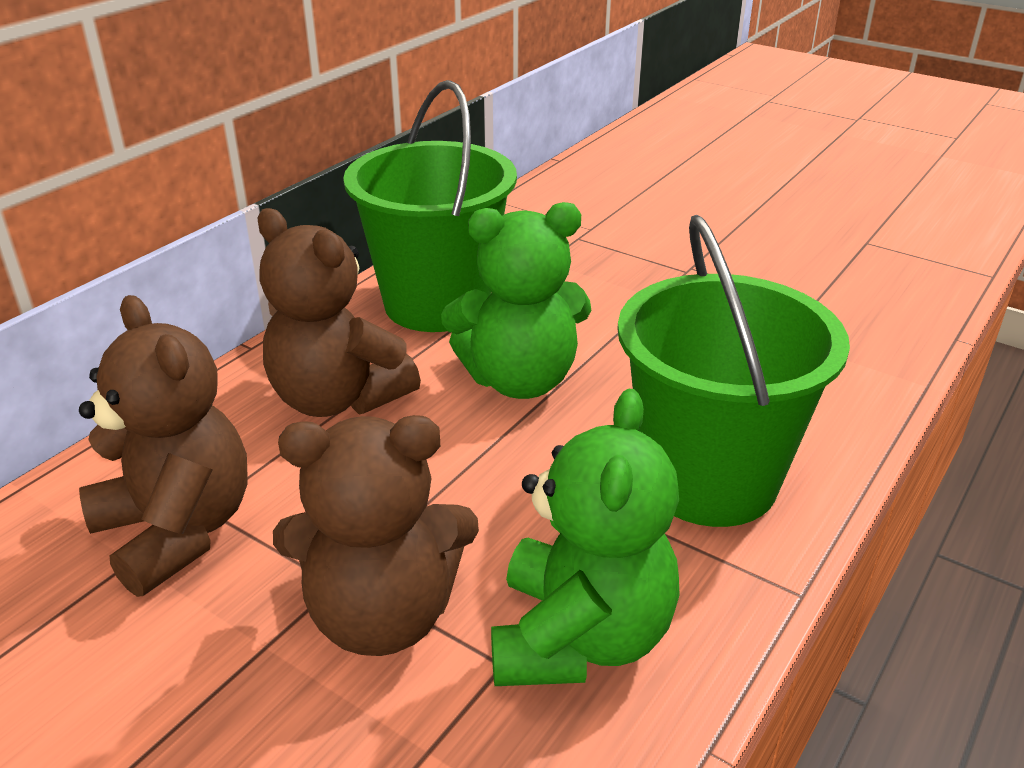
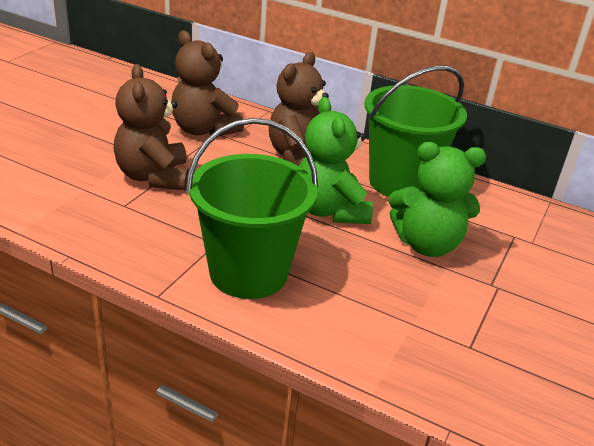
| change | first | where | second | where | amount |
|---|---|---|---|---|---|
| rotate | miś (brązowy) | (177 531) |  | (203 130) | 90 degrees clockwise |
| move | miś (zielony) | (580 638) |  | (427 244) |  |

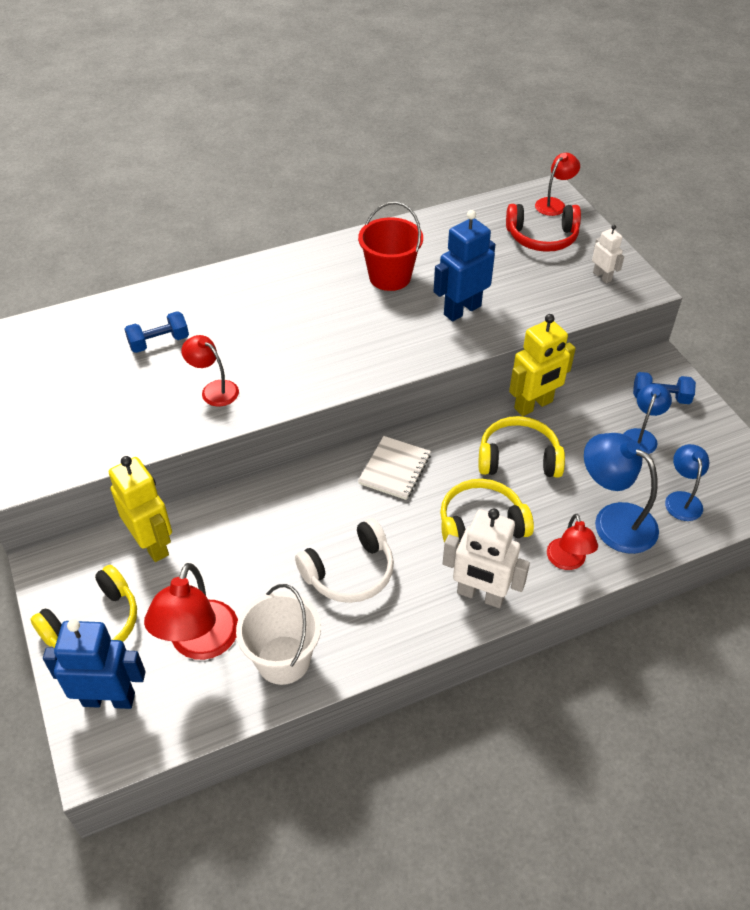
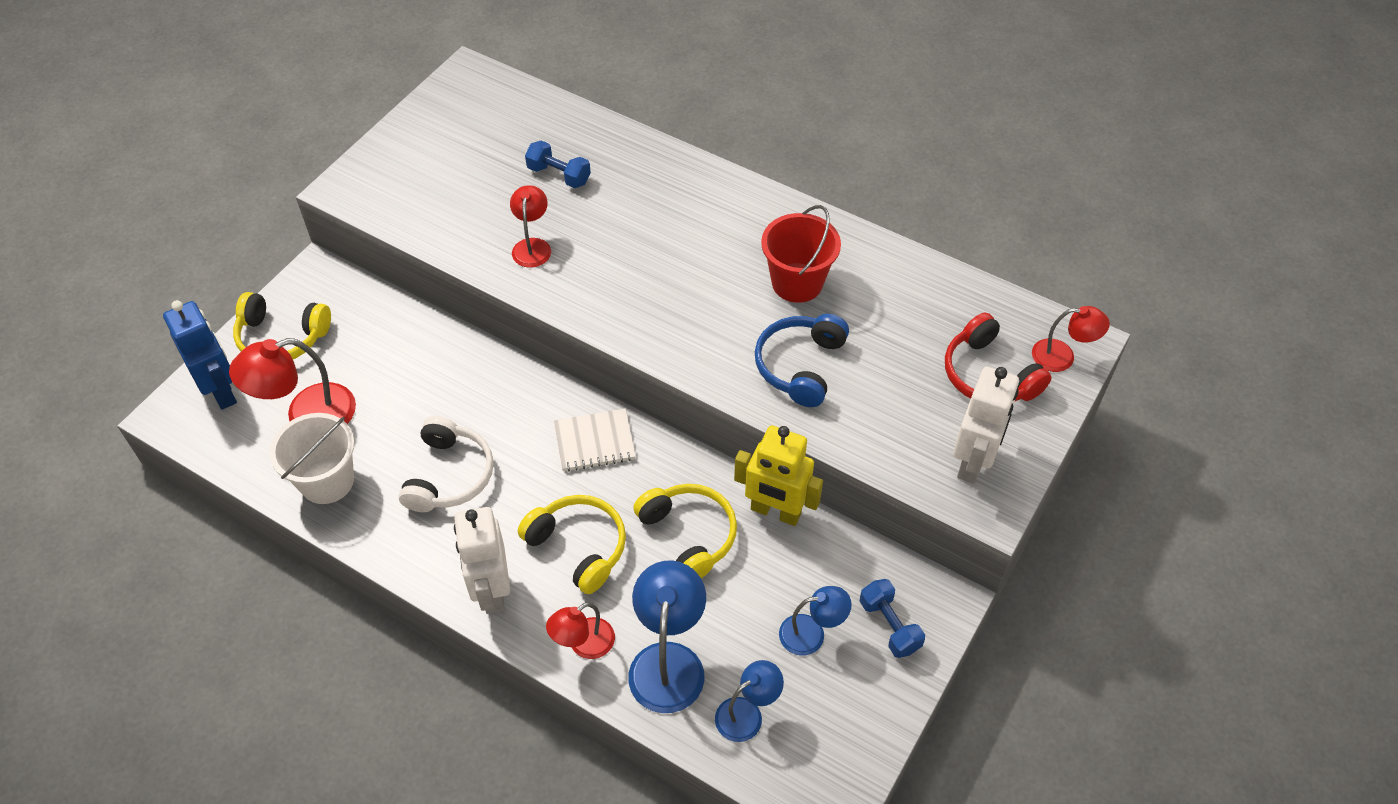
| change | first | where | second | where | amount |
|---|---|---|---|---|---|
| delete | robot (żółty) | (153 544) |  |  |  |
| rotate | słuchawki (biały) | (350 572) |  | (449 475) | 105 degrees counterclockwise |
| replace | robot (niebieski) | (462 310) | słuchawki (niebieski) | (800 366) |  |
| resize | robot (biały) | (602 276) |  | (973 462) | x1.83 |

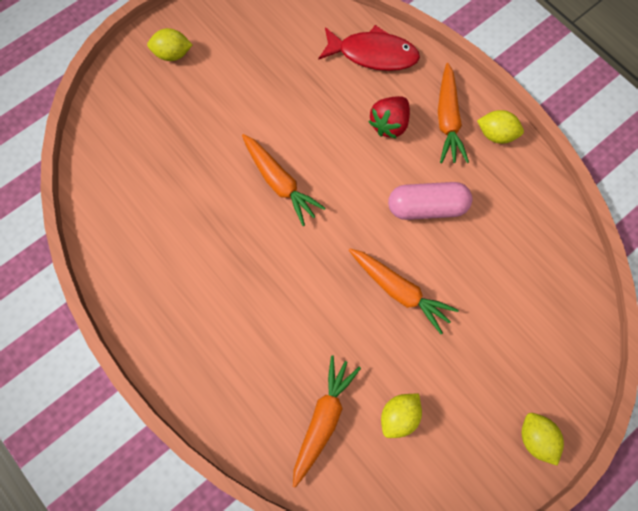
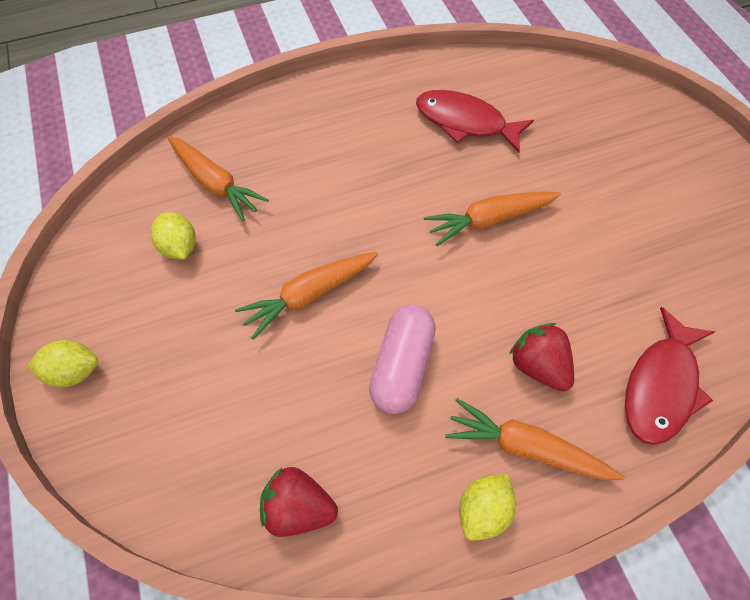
| change | first | where | second | where | amount |
|---|---|---|---|---|---|
| delete | cytryna (żółty) | (172 54) |  |  |  |
| insert |  |  | truskawka (czerwony) | (298 507) |  |
| insert |  |  | ryba (czerwony) | (465 122) |  |

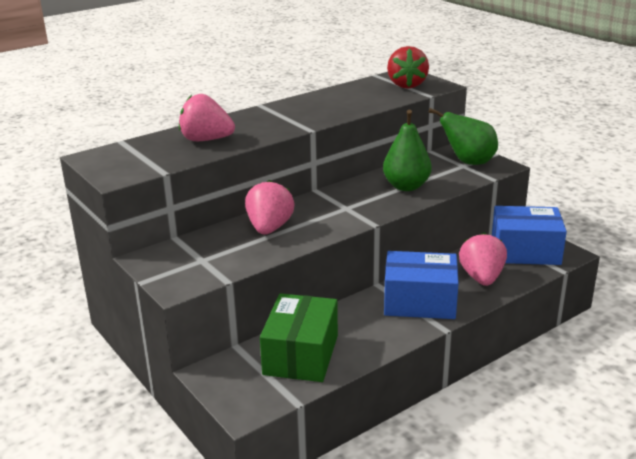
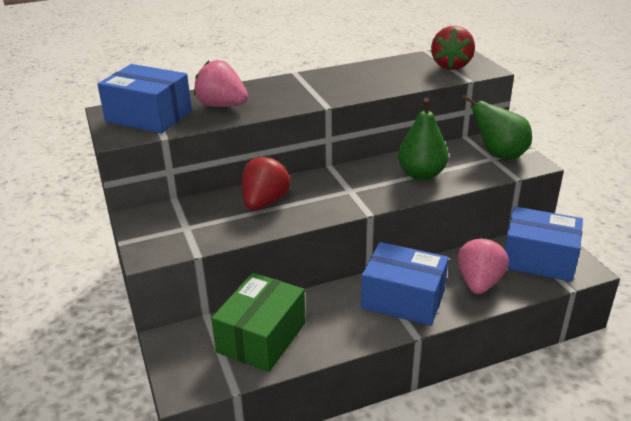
| change | first | where | second | where | amount |
|---|---|---|---|---|---|
| recolor | truskawka (różowy) | (269 228) | truskawka (czerwony) | (265 202) |  |
| insert |  |  | pudełko (niebieski) | (149 116) |  |

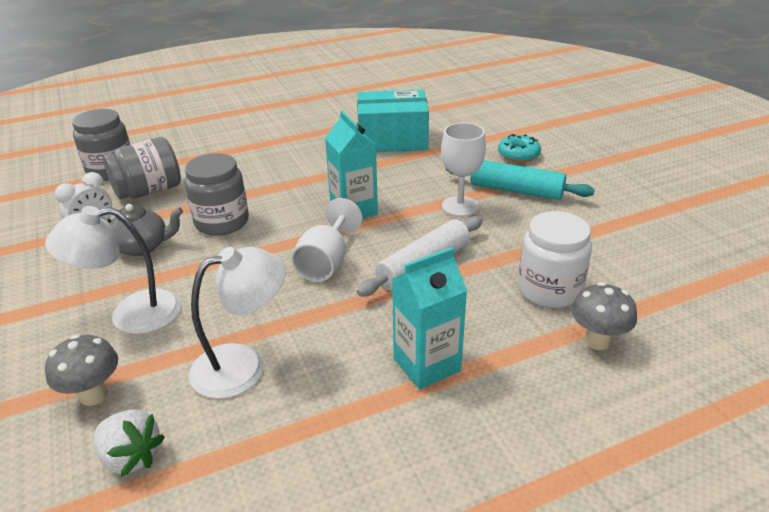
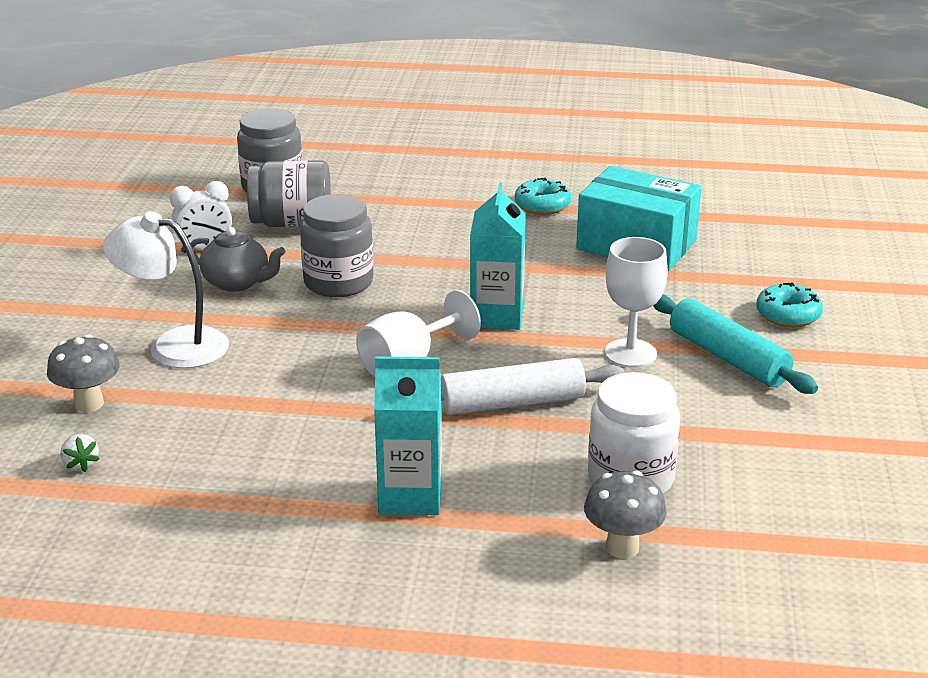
| change | first | where | second | where | amount |
|---|---|---|---|---|---|
| resize | truskawka (biały) | (131 457) |  | (81 464) | x0.59 |
| delete | lampka (biały) | (243 365) |  |  |  |
| insert |  |  | donut (turkusowy) | (542 205) |  |

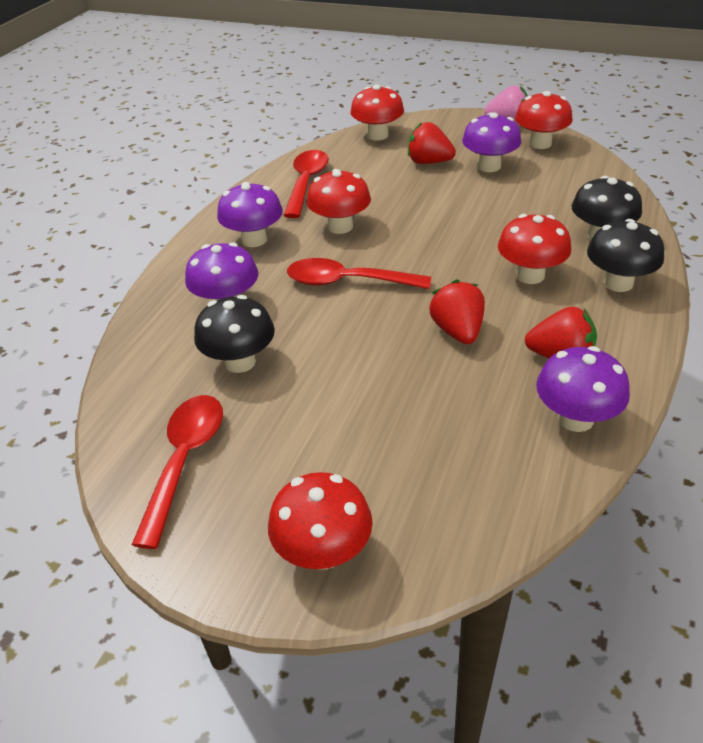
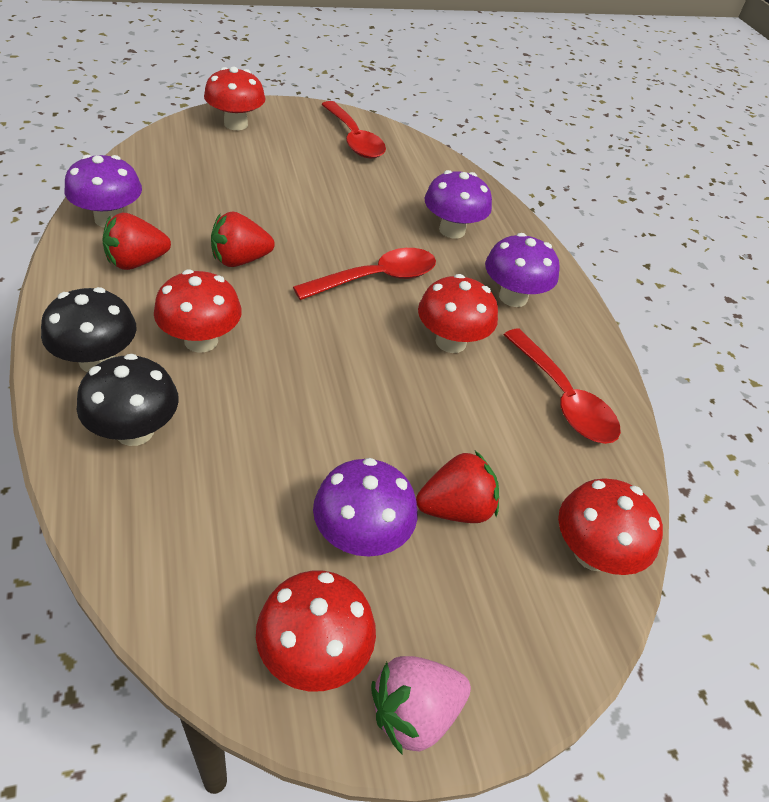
| change | first | where | second | where | amount |
|---|---|---|---|---|---|
| delete | grzyb (czarny) | (240 362) |  |  |  |
| rotate | truskawka (czerwony) | (458 331) |  | (240 260) | 120 degrees clockwise |

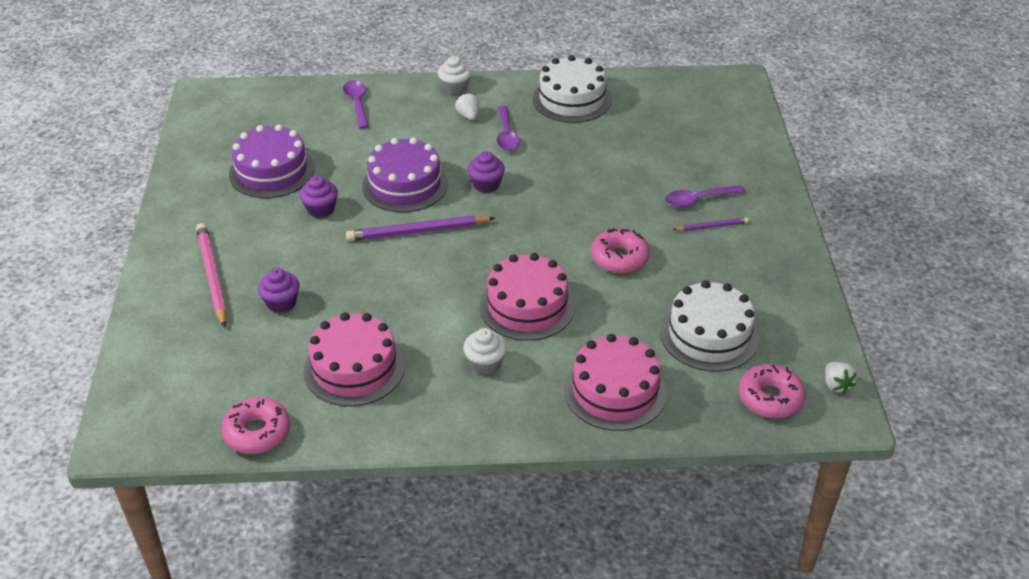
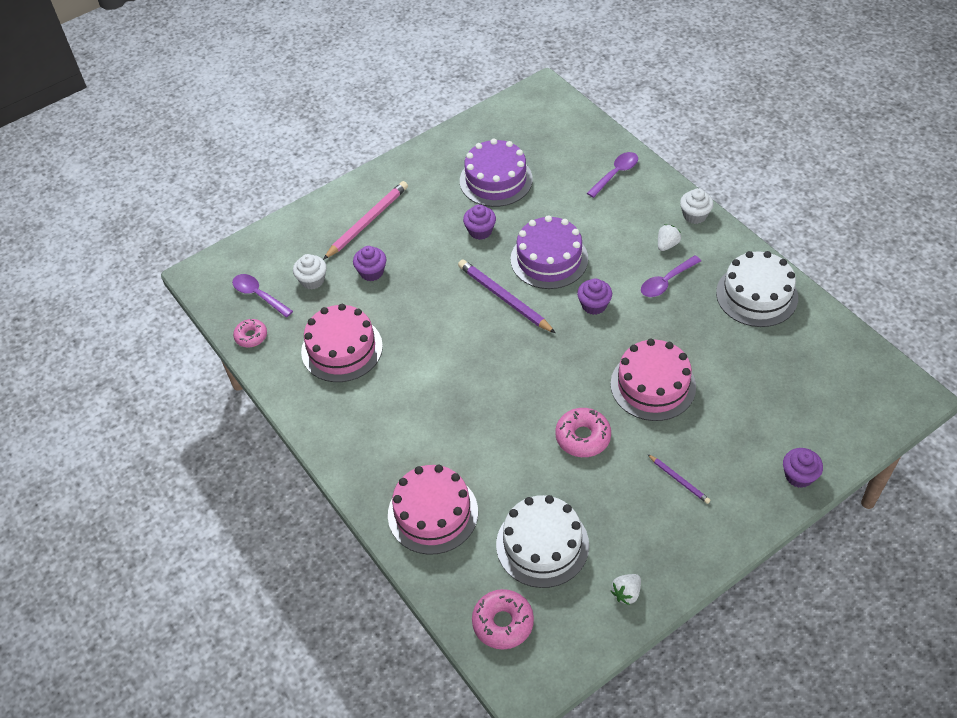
| change | first | where | second | where | amount |
|---|---|---|---|---|---|
| resize | donut (różowy) | (257 432) |  | (251 336) | x0.65 |
| move | muffinka (biały) | (485 363) |  | (312 280) |  |
| move | tort (różowy) | (527 306) |  | (653 385) |  |
| move | łyżka (fioletowy) | (698 200) |  | (258 295) |  |
| move | truskawka (biały) | (836 385) |  | (626 593) |  |
| insert |  |  | muffinka (fioletowy) | (799 476) |  |

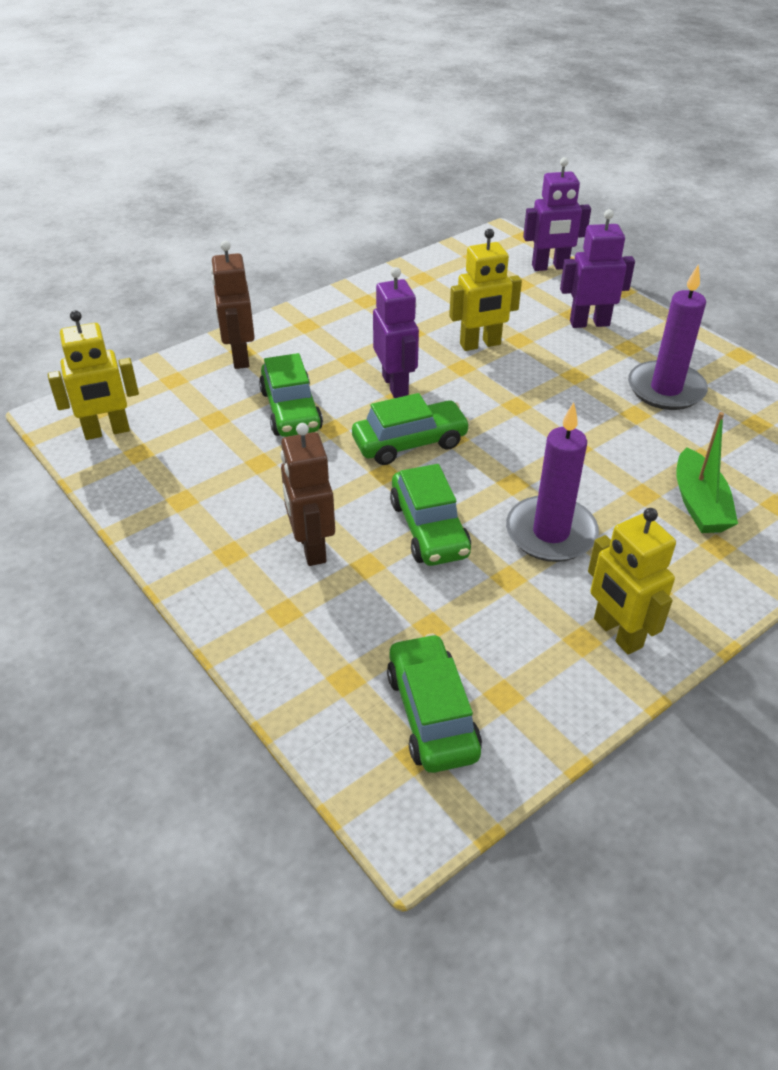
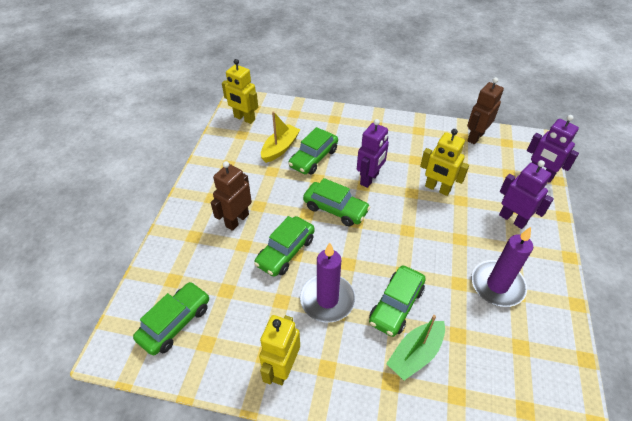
| change | first | where | second | where | amount |
|---|---|---|---|---|---|
| move | robot (brązowy) | (239 357) |  | (475 137) |  |
| insert |  |  | łódka (żółty) | (280 148) |  |
| insert |  |  | samochód (zielony) | (396 305) |  |

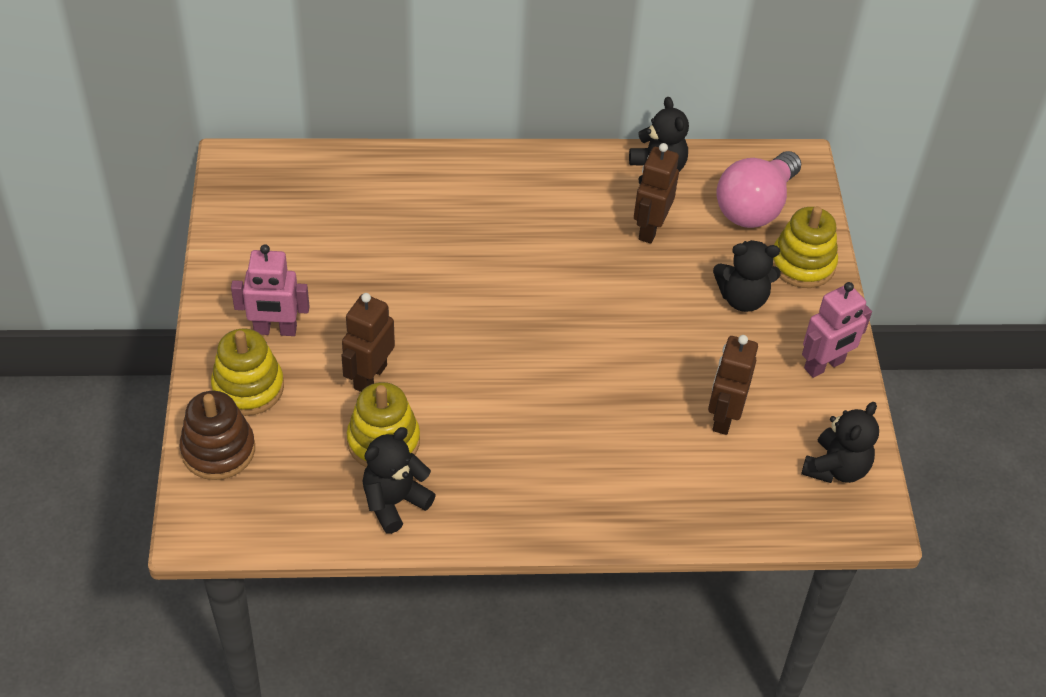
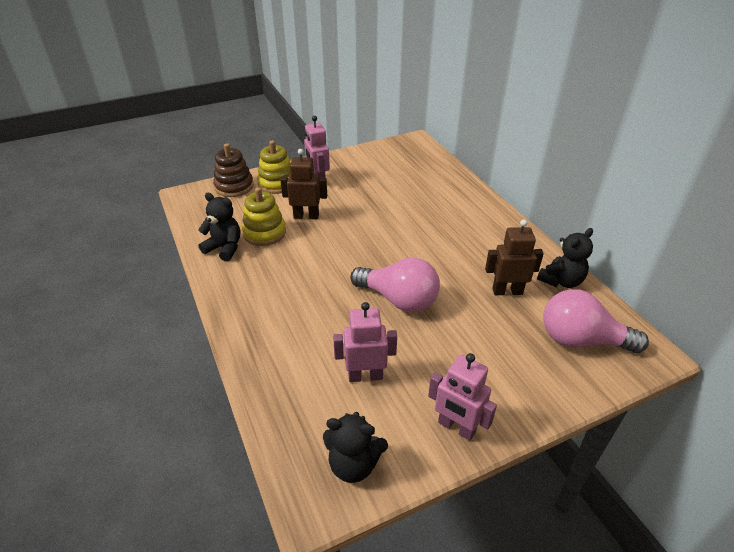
| change | first | where | second | where | amount |
|---|---|---|---|---|---|
| recolor | robot (brązowy) | (723 417) | robot (różowy) | (365 376) |  |
| delete | miś (czarny) | (742 298) |  |  |  |
| delete | zabawka nakładanka (żółty) | (802 264) |  |  |  |
| insert |  |  | żarówka (różowy) | (399 300) |  |

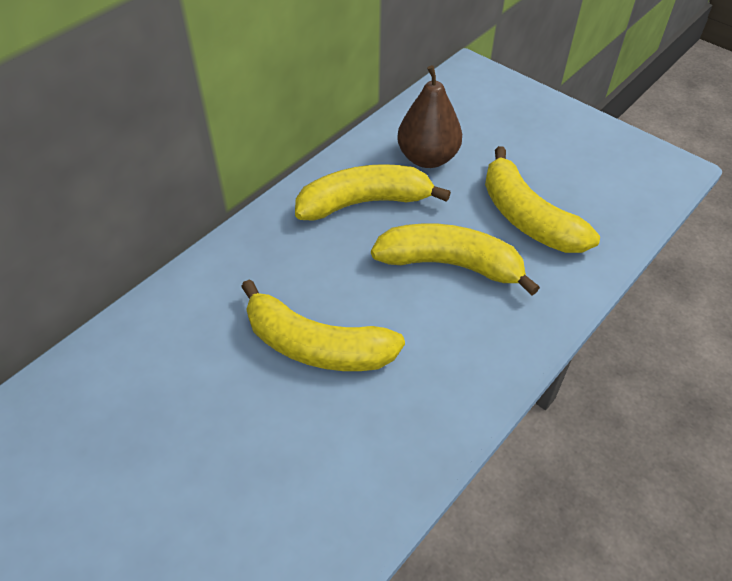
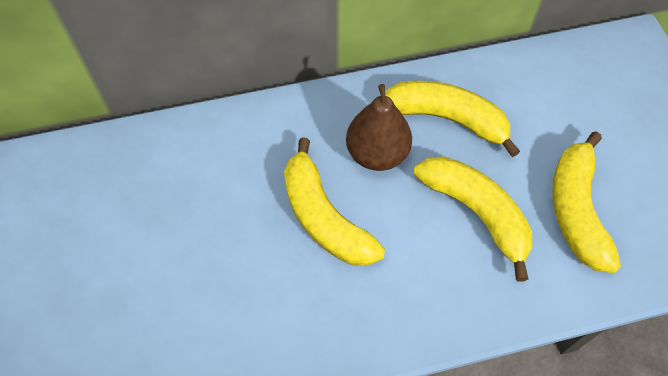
| change | first | where | second | where | amount |
|---|---|---|---|---|---|
| move | gruszka (brązowy) | (427 158) |  | (377 154) |  |

